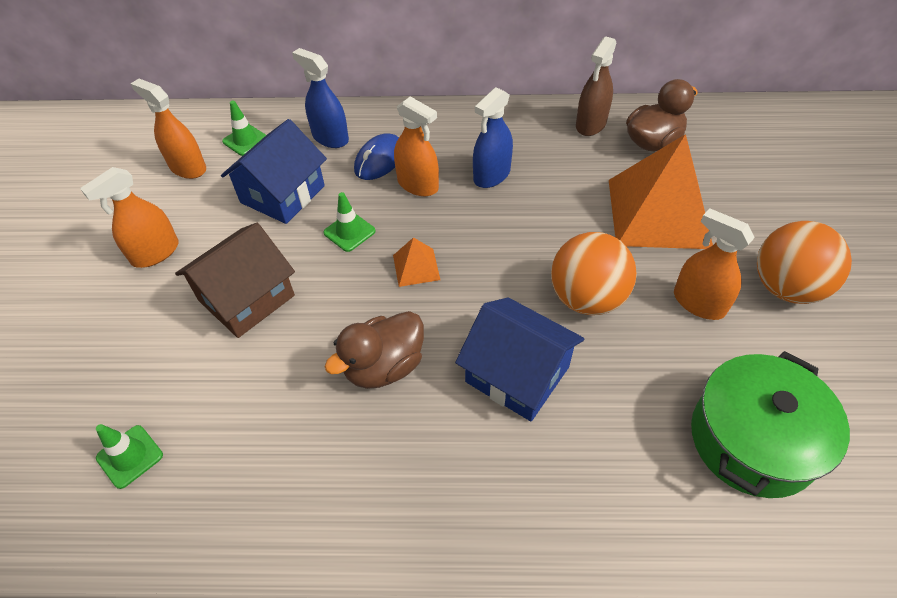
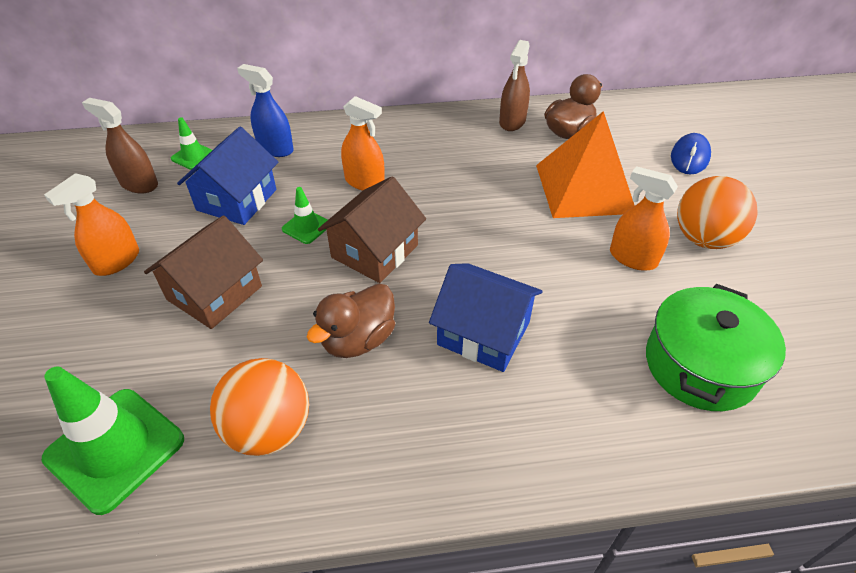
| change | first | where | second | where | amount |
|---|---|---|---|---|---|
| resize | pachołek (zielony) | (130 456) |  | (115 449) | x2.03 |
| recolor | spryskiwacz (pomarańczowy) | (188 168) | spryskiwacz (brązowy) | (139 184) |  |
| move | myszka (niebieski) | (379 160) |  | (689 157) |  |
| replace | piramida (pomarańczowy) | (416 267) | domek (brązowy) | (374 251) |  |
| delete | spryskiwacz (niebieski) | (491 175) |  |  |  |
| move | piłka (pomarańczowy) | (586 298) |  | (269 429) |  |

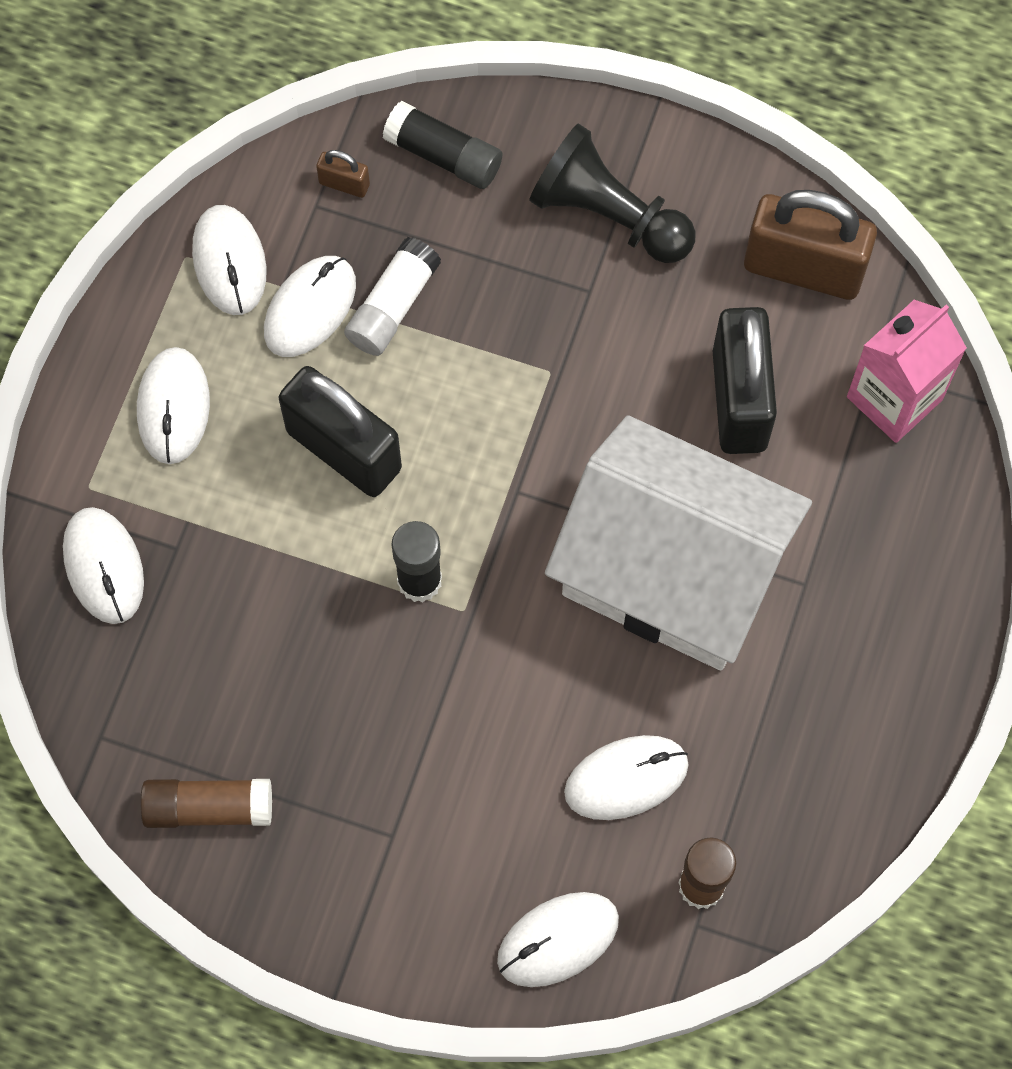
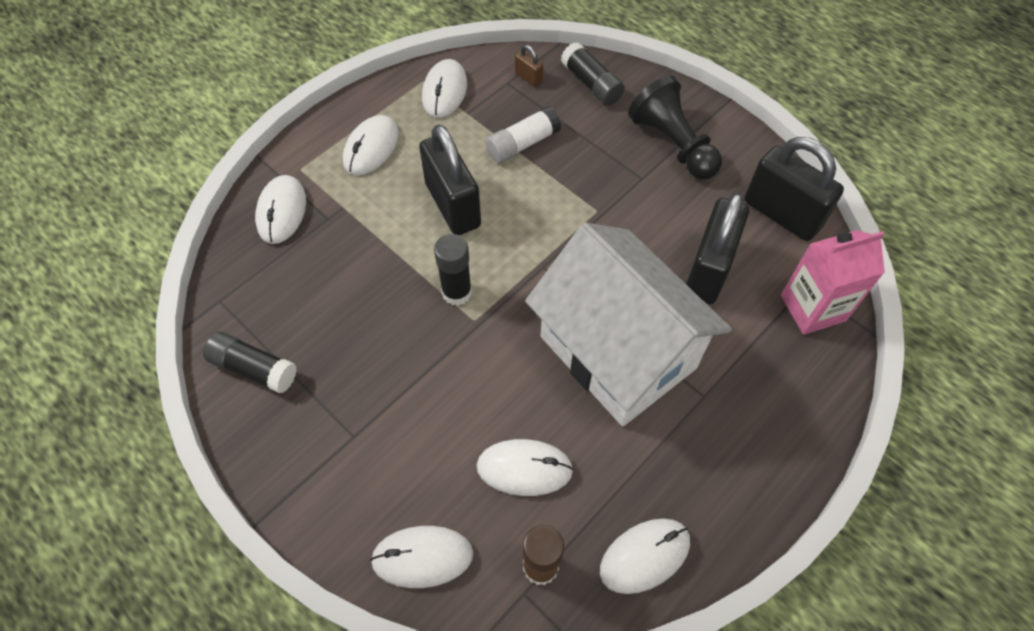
| change | first | where | second | where | amount |
|---|---|---|---|---|---|
| recolor | klej w sztyfcie (brązowy) | (208 807) | klej w sztyfcie (czarny) | (254 368) |  |
| move | myszka (biały) | (310 308) |  | (644 556) |  |
| recolor | kłódka (brązowy) | (803 268) | kłódka (czarny) | (781 214) |  |

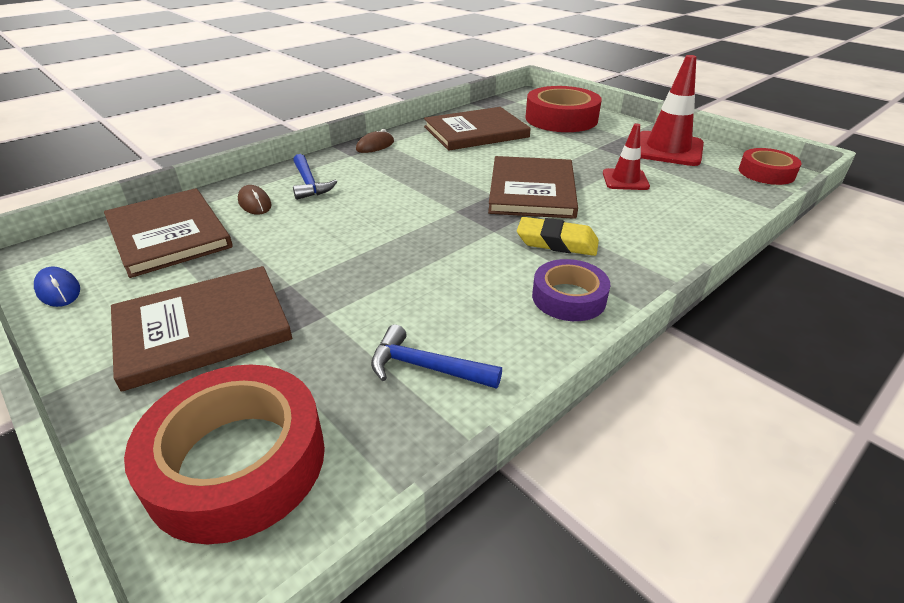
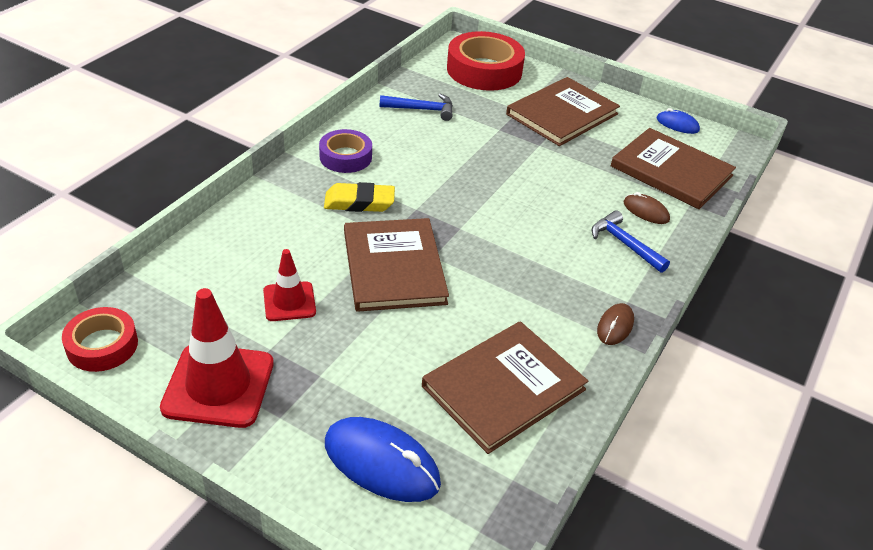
| change | first | where | second | where | amount |
|---|---|---|---|---|---|
| replace | taśma klejąca (czerwony) | (561 119) | myszka (niebieski) | (381 463) |  |

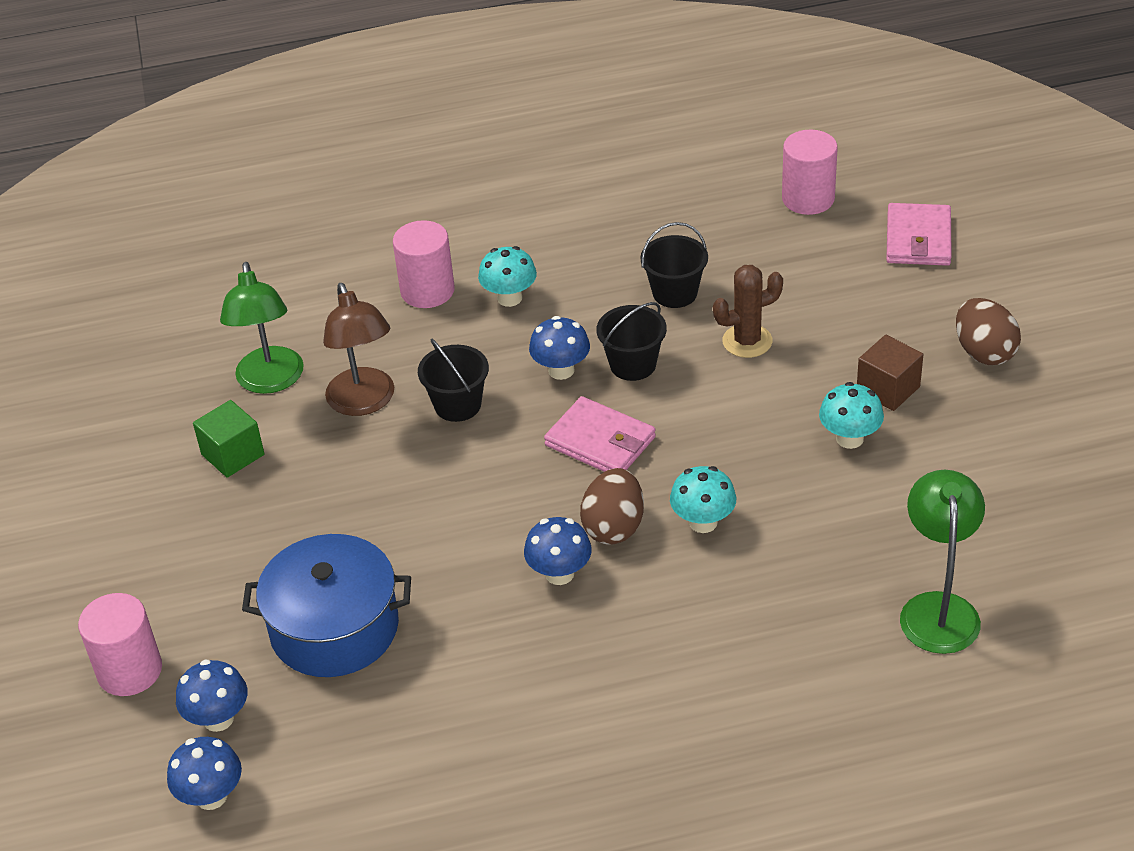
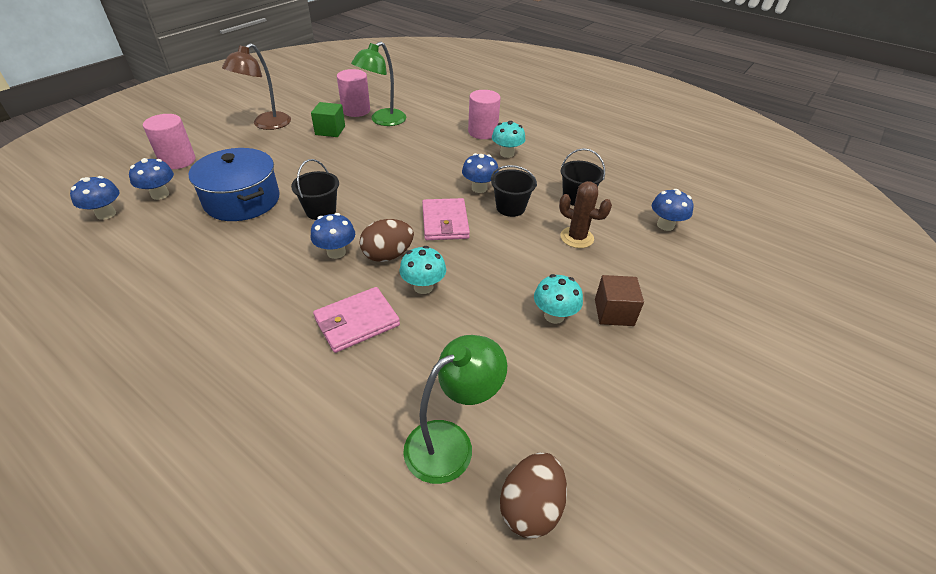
| change | first | where | second | where | amount |
|---|---|---|---|---|---|
| move | lampka (brązowy) | (364 402) |  | (266 125) |  |
| move | wiadro (czarny) | (458 405) |  | (321 211) |  |
| move | walec (różowy) | (808 199) |  | (356 110) |  |
| move | portfel (różowy) | (918 239) |  | (357 322) |  |
| move | jajko (brązowy) | (984 352) |  | (530 507) |  |
| insert |  |  | grzyb (niebieski) | (665 225) |  |

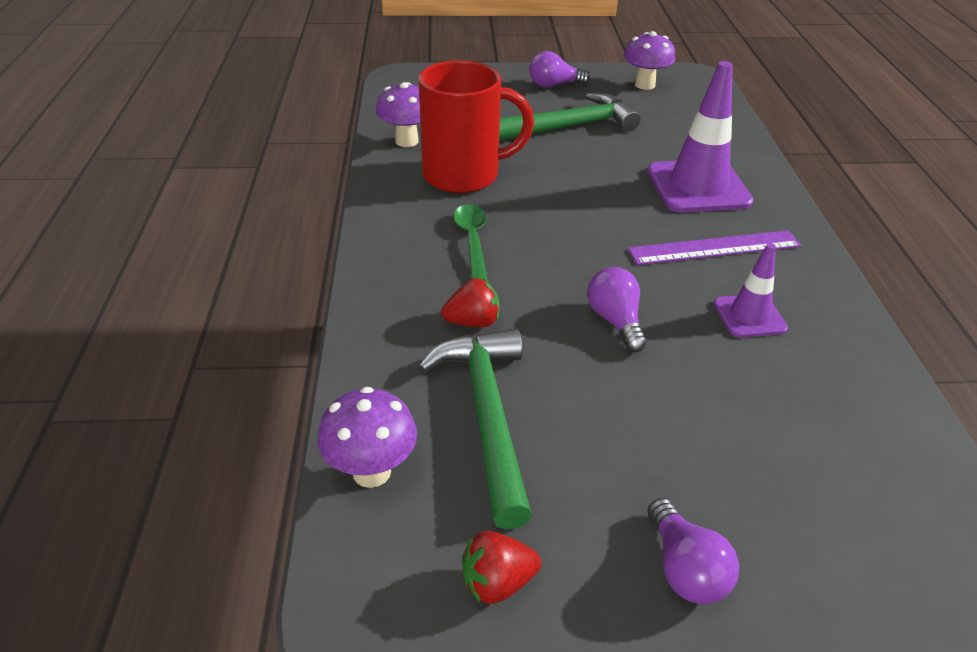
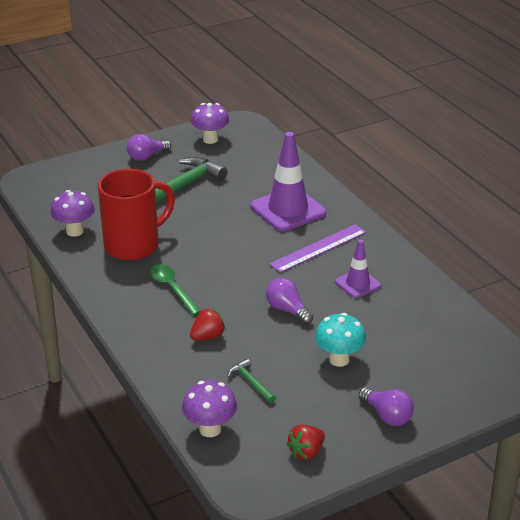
| change | first | where | second | where | amount |
|---|---|---|---|---|---|
| resize | młotek (zielony) | (487 416) |  | (251 382) | x0.45 |
| insert |  |  | grzyb (turkusowy) | (339 359) |  |

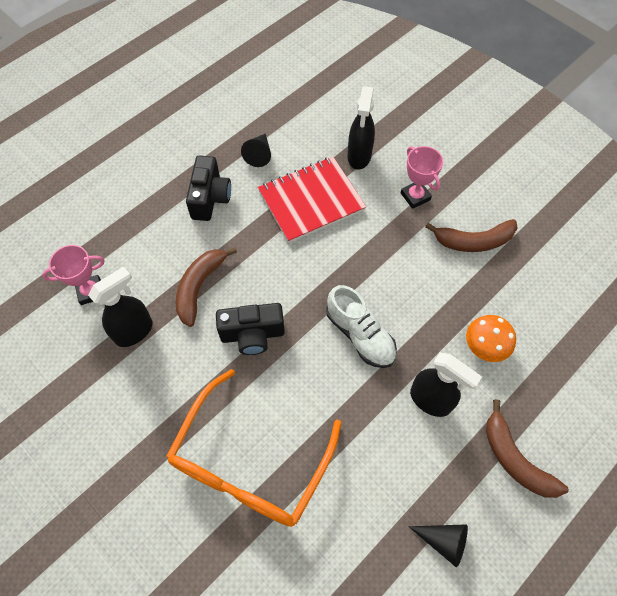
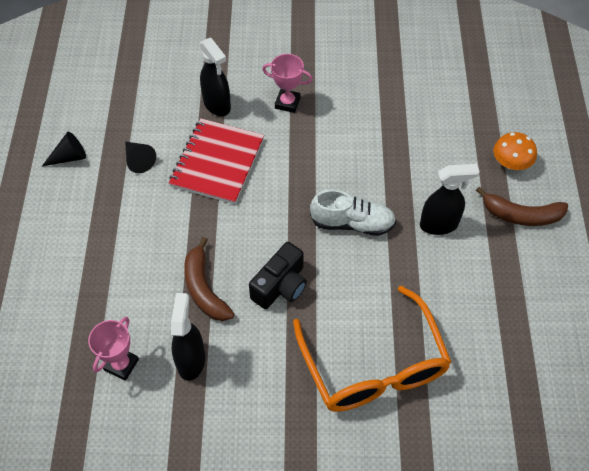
| change | first | where | second | where | amount |
|---|---|---|---|---|---|
| delete | aparat fotograficzny (czarny) | (210 198) |  |  |  |
| move | stożek (czarny) | (443 541) |  | (69 157) |  |
| delete | banan (brązowy) | (473 241) |  |  |  |
| move | grzyb (pomarańczowy) | (485 346) |  | (511 163) |  |

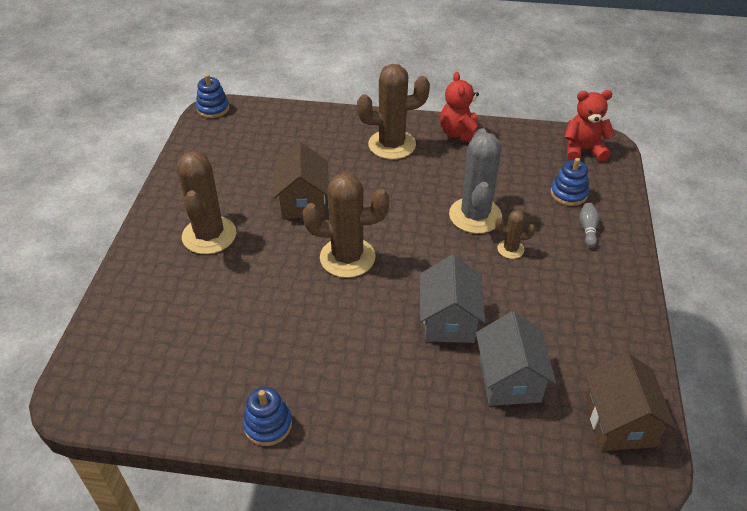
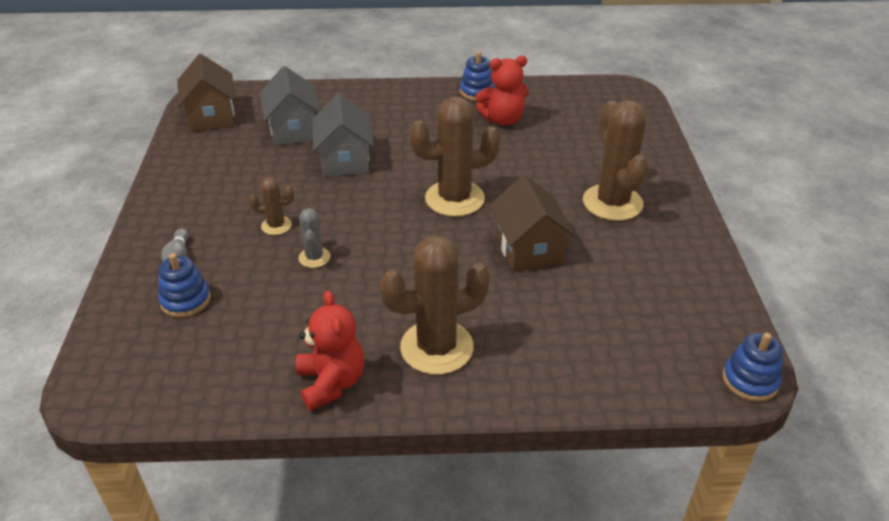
| change | first | where | second | where | amount |
|---|---|---|---|---|---|
| resize | kaktus (szary) | (475 215) |  | (314 257) | x0.49 |
| move | miś (czerwony) | (583 150) |  | (503 119) |  |

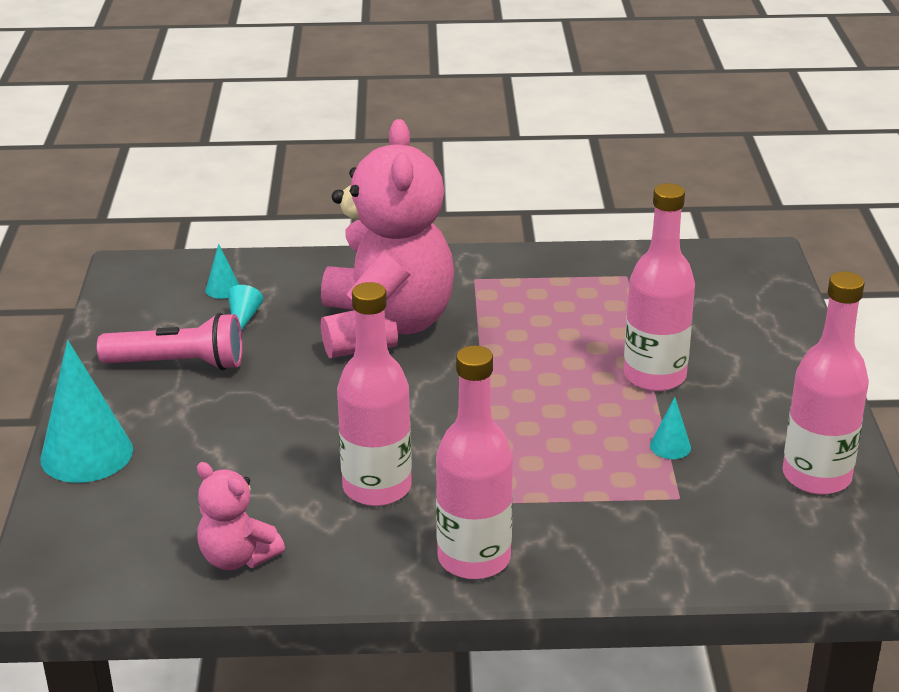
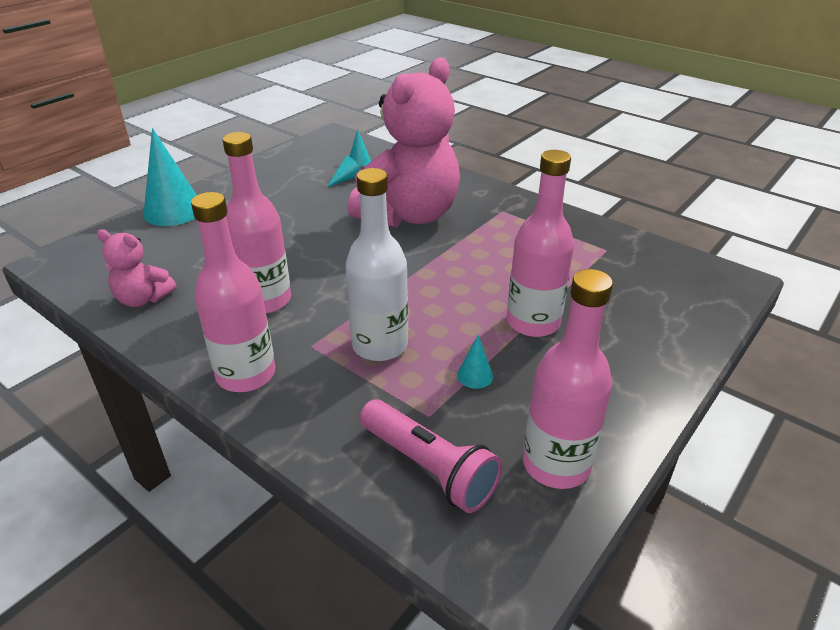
| change | first | where | second | where | amount |
|---|---|---|---|---|---|
| move | latarka (różowy) | (178 364) |  | (428 467) |  |
| rotate | miś (różowy) | (237 558) |  | (143 299) | 60 degrees counterclockwise |
| insert |  |  | butelka (biały) | (380 345) |  |

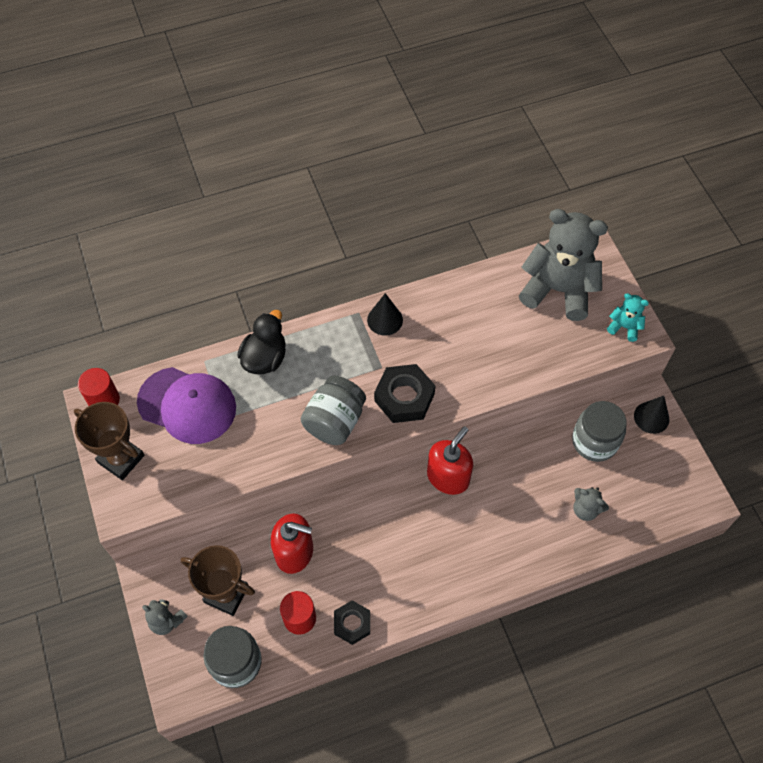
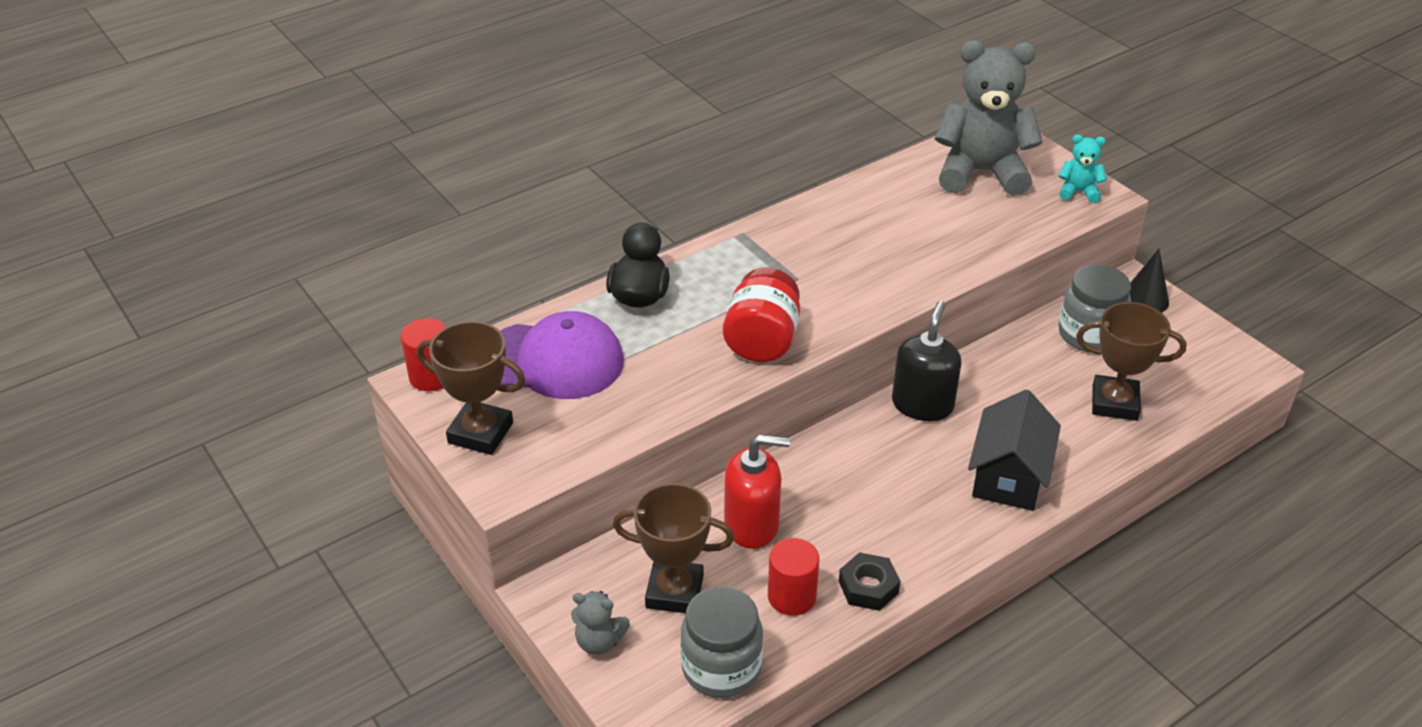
| change | first | where | second | where | amount |
|---|---|---|---|---|---|
| recolor | słoik (szary) | (335 421) | słoik (czerwony) | (762 341) |  |
| delete | stożek (czarny) | (385 320) |  |  |  |
| delete | nakrętka (czarny) | (404 397) |  |  |  |
| recolor | dozownik mydła (czerwony) | (448 477) | dozownik mydła (czarny) | (922 404) |  |
| replace | miś (szary) | (585 509) | puchar (brązowy) | (1114 403) |  |
| insert |  |  | domek (czarny) | (1009 476) |  |

